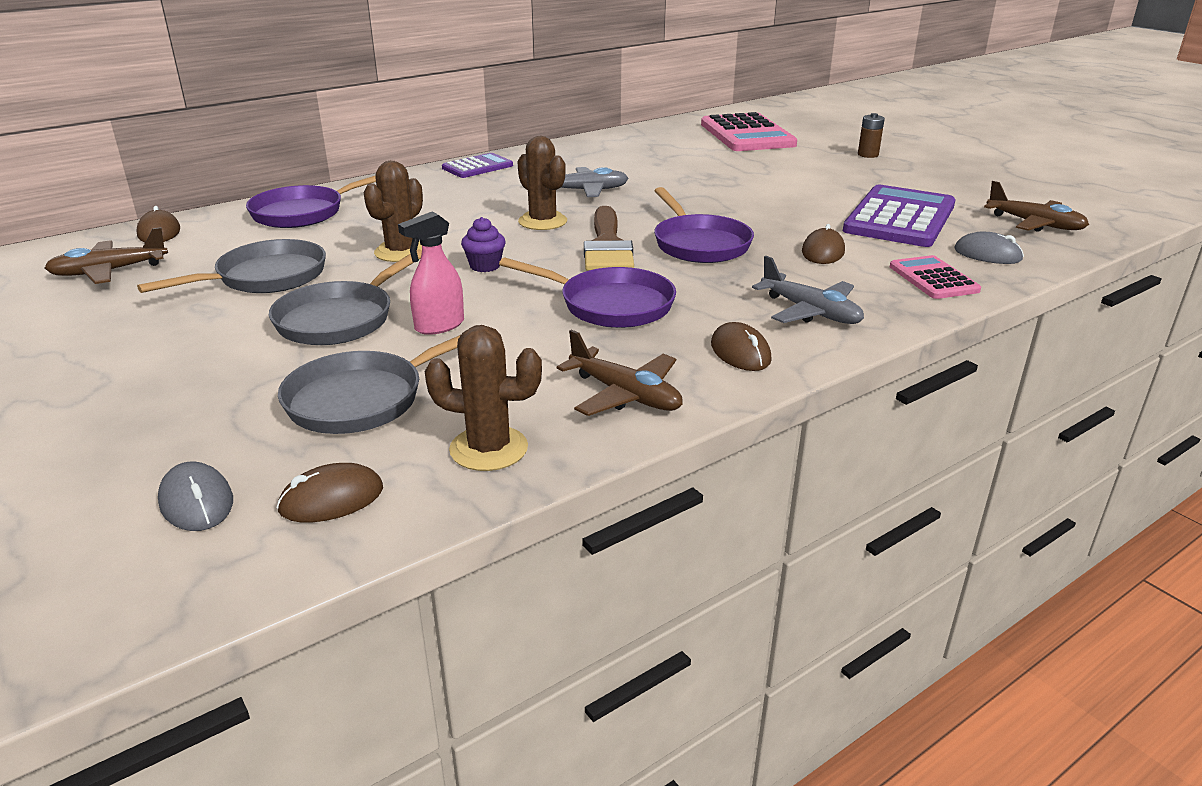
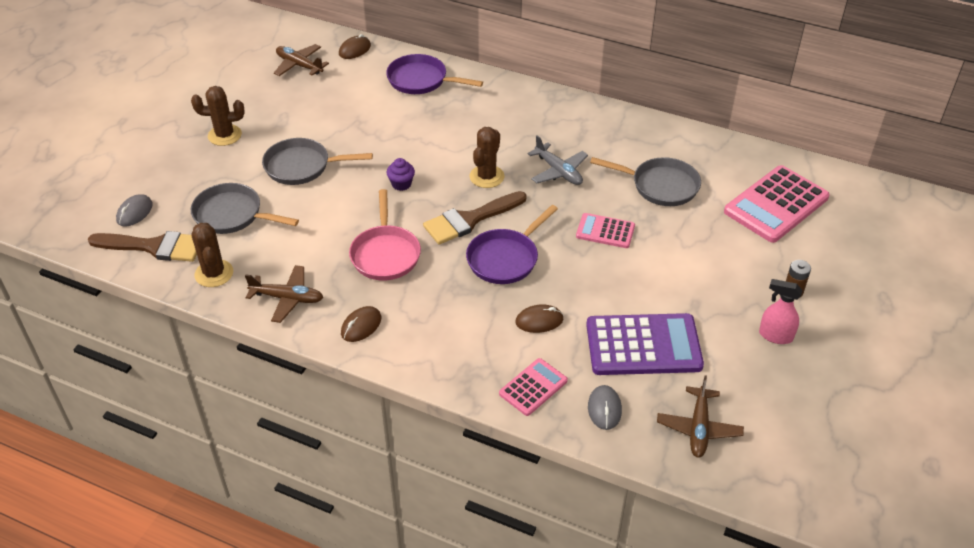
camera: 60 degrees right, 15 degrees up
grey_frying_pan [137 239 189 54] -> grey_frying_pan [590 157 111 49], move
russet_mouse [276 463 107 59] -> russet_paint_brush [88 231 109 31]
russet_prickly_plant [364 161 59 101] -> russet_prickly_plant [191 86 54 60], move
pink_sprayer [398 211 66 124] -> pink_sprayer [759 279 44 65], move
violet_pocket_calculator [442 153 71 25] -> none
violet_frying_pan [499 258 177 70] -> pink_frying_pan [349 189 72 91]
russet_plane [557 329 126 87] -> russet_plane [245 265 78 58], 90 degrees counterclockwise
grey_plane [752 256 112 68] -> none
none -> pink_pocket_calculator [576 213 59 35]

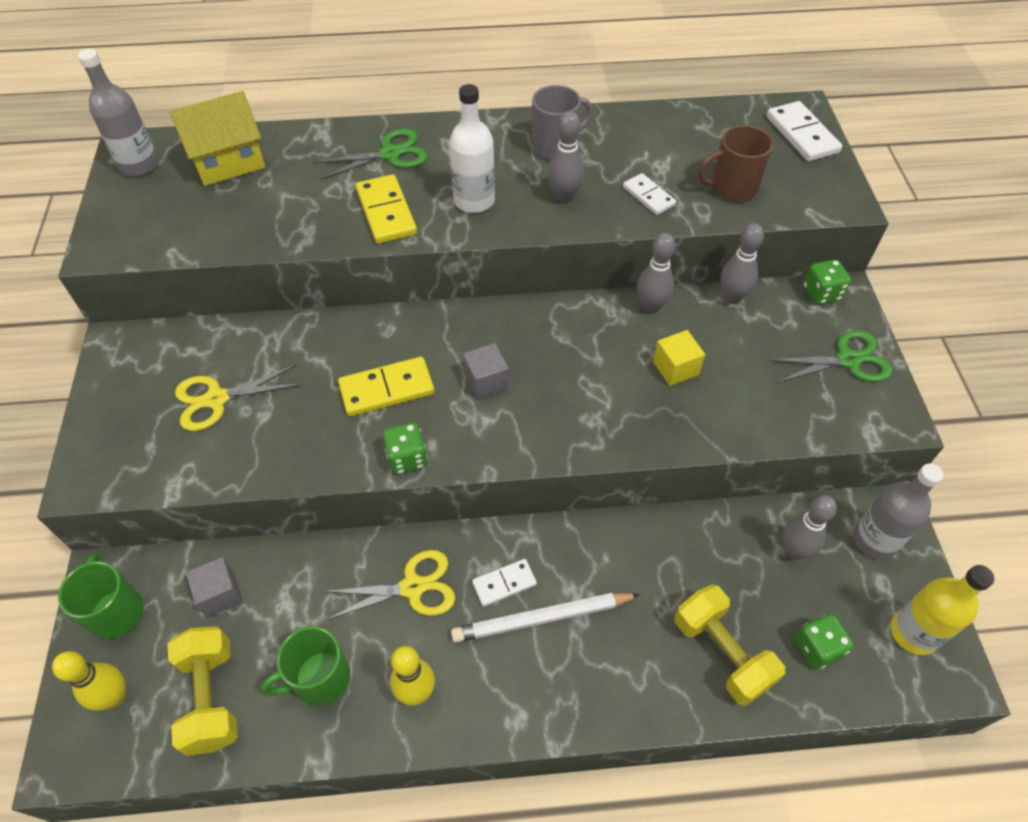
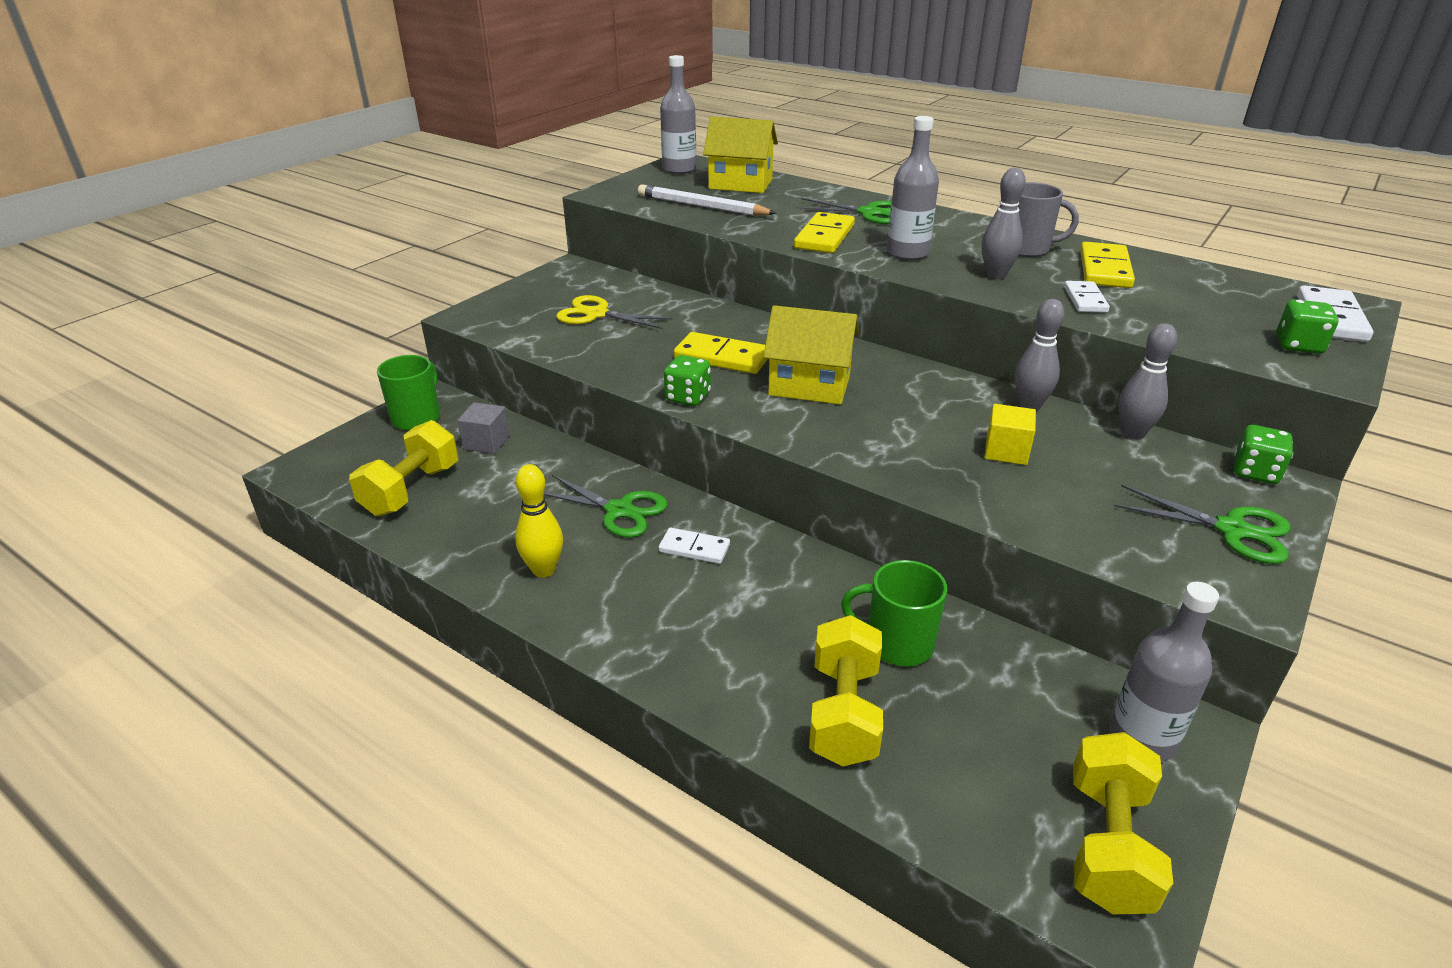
camera: 40 degrees right, 20 degrees down
golden_bowling_pin [52 651 74 60] -> none
emerald_coffee_mug [261 626 89 80] -> emerald_coffee_mug [841 560 106 106], move
golden_pair_of_scissors [323 550 133 70] -> emerald_pair_of_scissors [544 475 124 63]
pure_white_drink_bottle [449 84 46 129] -> grey_drink_bottle [887 116 52 144]
pure_white_wooden_pencil [451 593 189 50] -> pure_white_wooden_pencil [638 184 139 32], move
grey_solid_cube [463 343 46 56] -> golden_house [763 305 96 99]
russet_coffee_mug [698 125 76 77] -> none
grey_bowling_pin [782 495 55 65] -> none
emerald_dice [794 614 59 56] -> emerald_dice [1276 299 63 55], move
golden_drink_bottle [891 565 104 90] -> golden_hand_weight [1073 732 100 182]
none -> golden_domino_tile [1080 242 55 46]

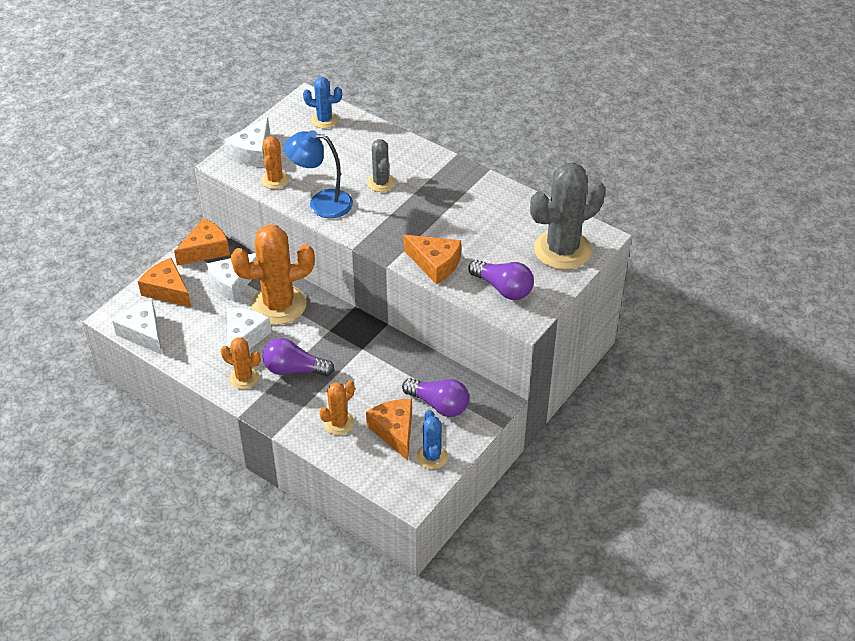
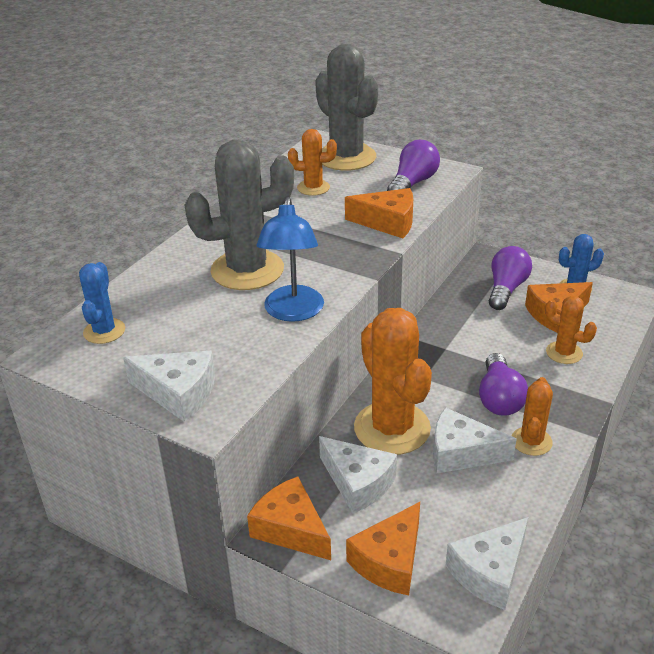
camera: 95 degrees left, 10 degrees down
orange-coloured_prickly_plant [261 136 28 53] -> orange-coloured_prickly_plant [288 129 49 67], move
grey_prickly_plant [367 139 28 53] -> grey_prickly_plant [185 140 109 150], x1.93
orange-coloured_piece_of_cheese [403 235 58 50] -> orange-coloured_piece_of_cheese [345 188 68 50], 75 degrees clockwise

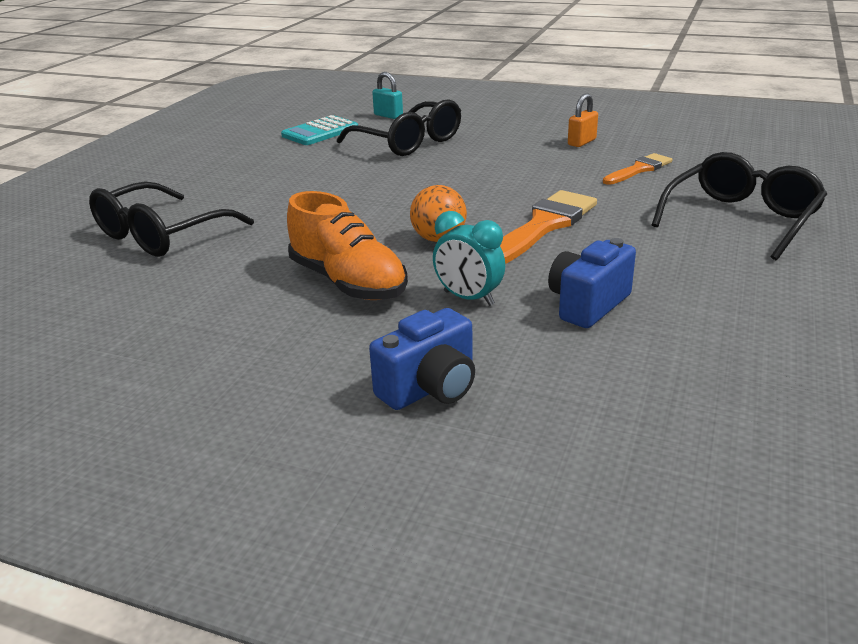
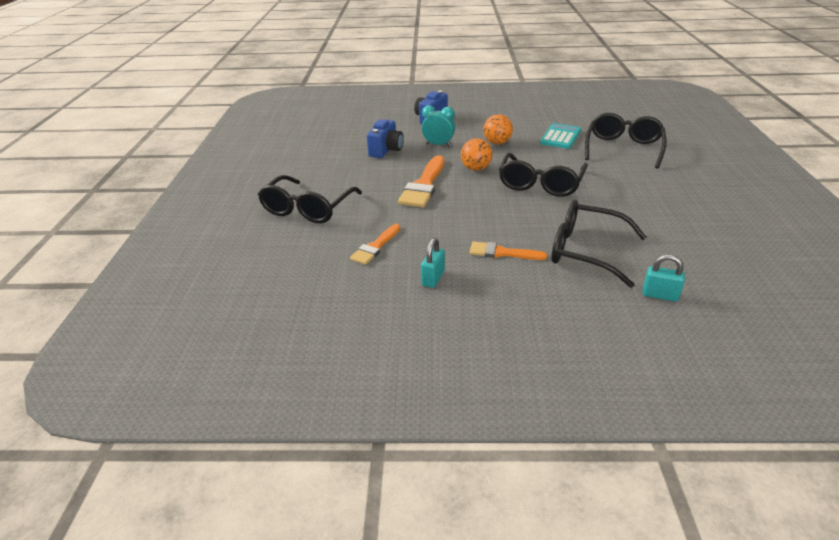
camera: 160 degrees right, 5 degrees up
turquoise_pocket_calculator [281 115 77 30] -> turquoise_pocket_calculator [540 123 41 26], move
orange-coloured_shoe [287 191 121 109] -> orange-coloured_ball [483 114 30 30]
orange-coloured_padlock [568 93 30 54] -> turquoise_padlock [421 238 24 50]
none -> orange-coloured_paint_brush [469 241 78 19]
none -> ebony_glasses [499 153 89 44]

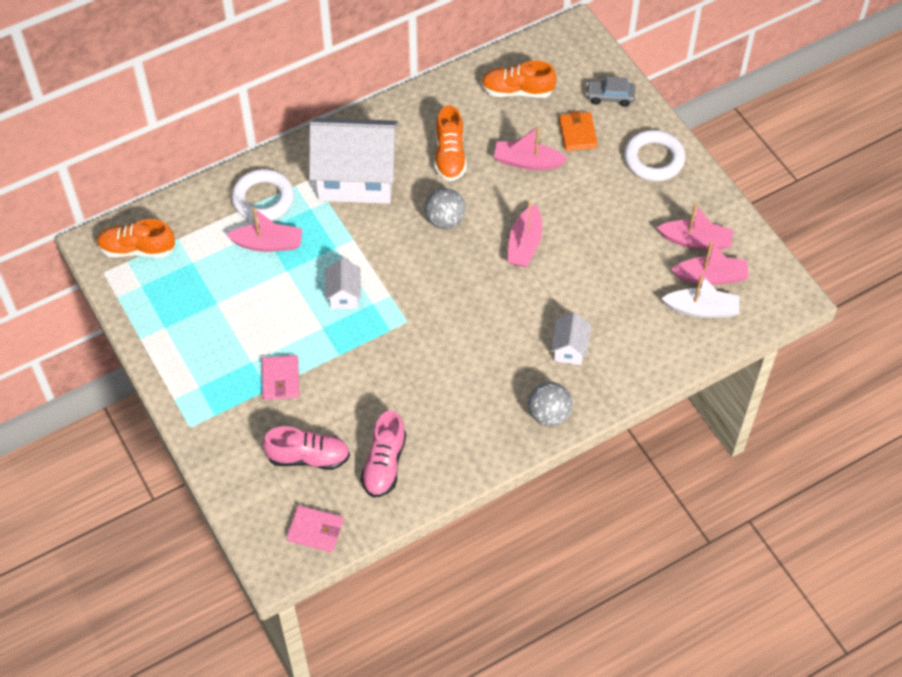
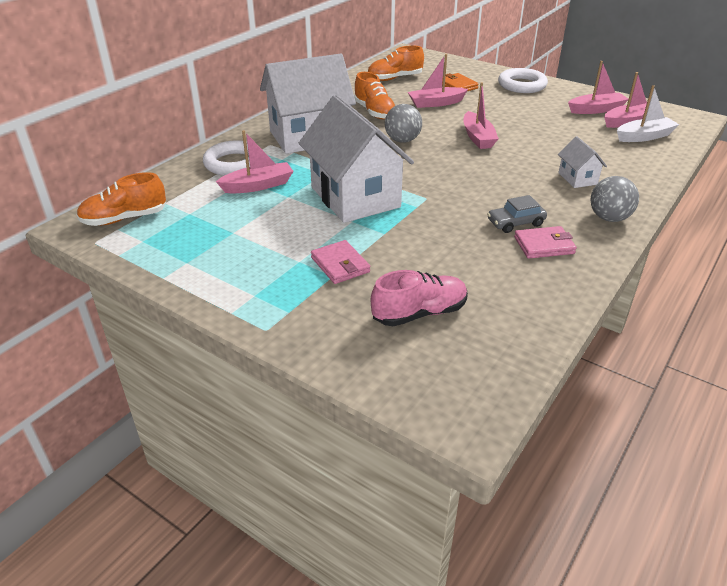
camera: 25 degrees left, 20 degrees down
pink_card_wallet [286 505 58 47] -> pink_card_wallet [514 226 63 33], move
pure_white_house [325 258 36 51] -> pure_white_house [299 95 115 128], x2.29
pink_shoe [361 411 45 86] -> none
grey_toy_car [586 77 49 30] -> grey_toy_car [487 195 60 38], move

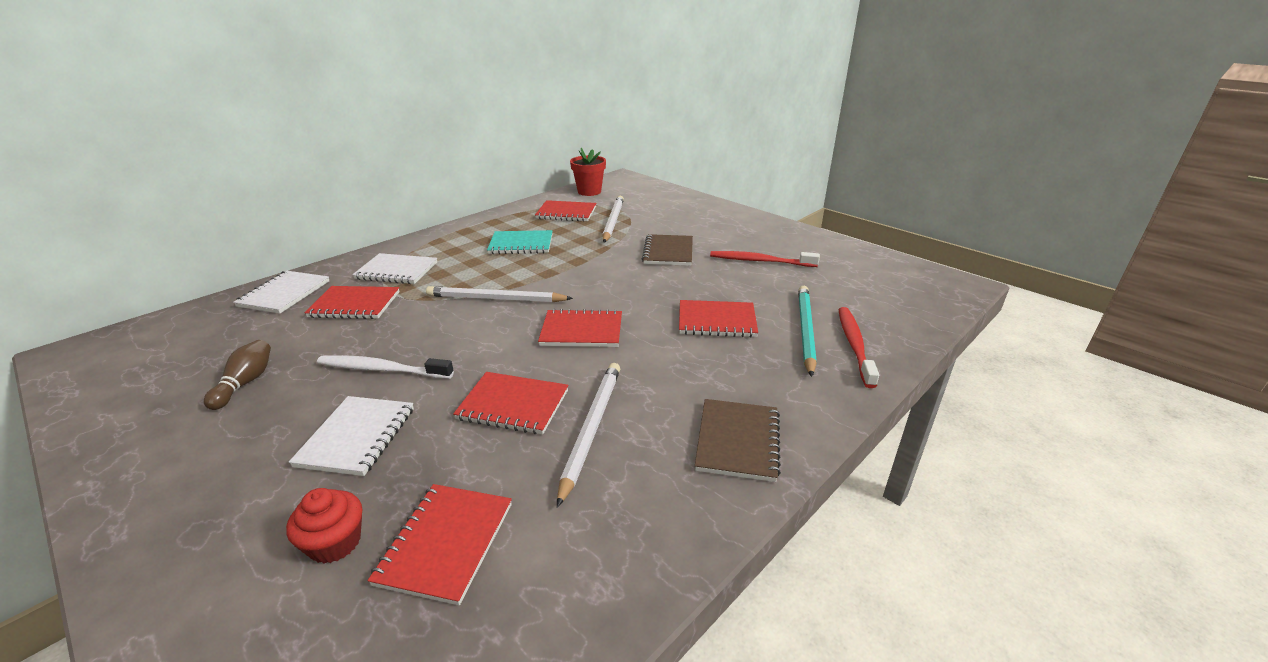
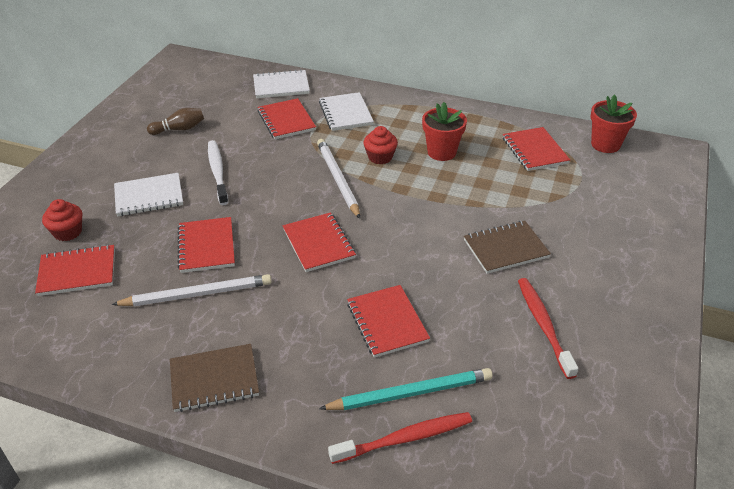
camera: 65 degrees right, 10 degrees up
turquoise_exercise_book [487 230 66 24] -> red_flower_pot [422 102 45 59]
pure_white_wooden_pencil [602 196 22 46] -> none
none -> red_muffin [364 126 34 38]

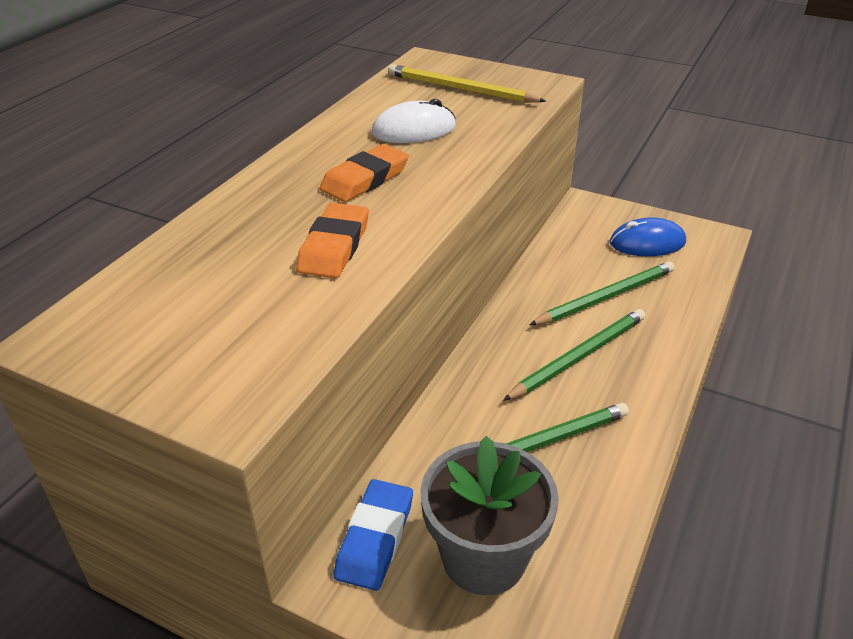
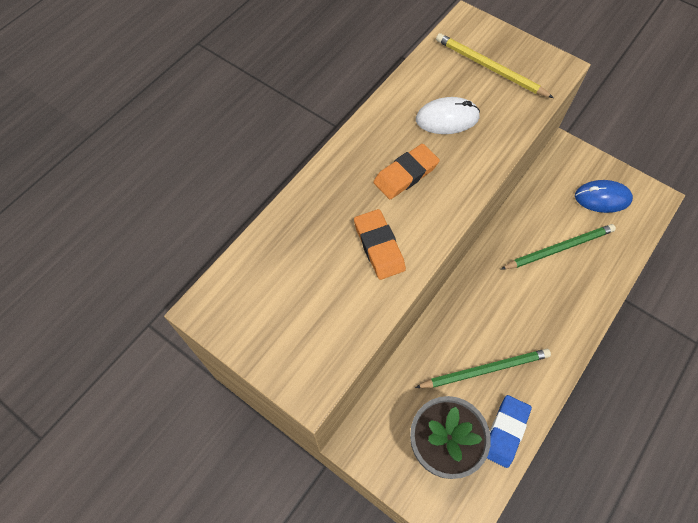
camera: 10 degrees right, 25 degrees up
orange-coloured_pencil_eraser [296 203 73 75] -> orange-coloured_pencil_eraser [354 209 52 71], 45 degrees counterclockwise
blue_pencil_eraser [334 479 79 112] -> blue_pencil_eraser [487 395 45 73], move
emerald_wooden_pencil [503 309 142 92] -> none

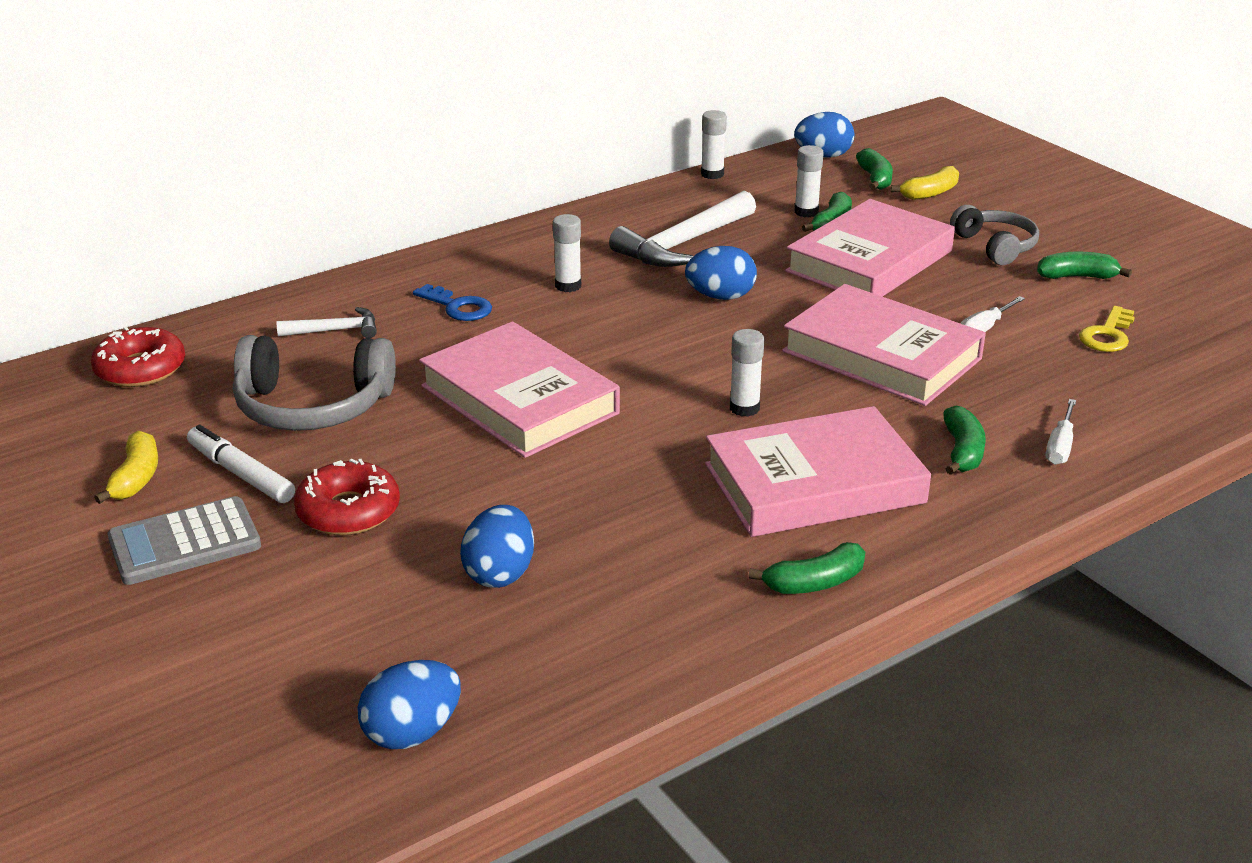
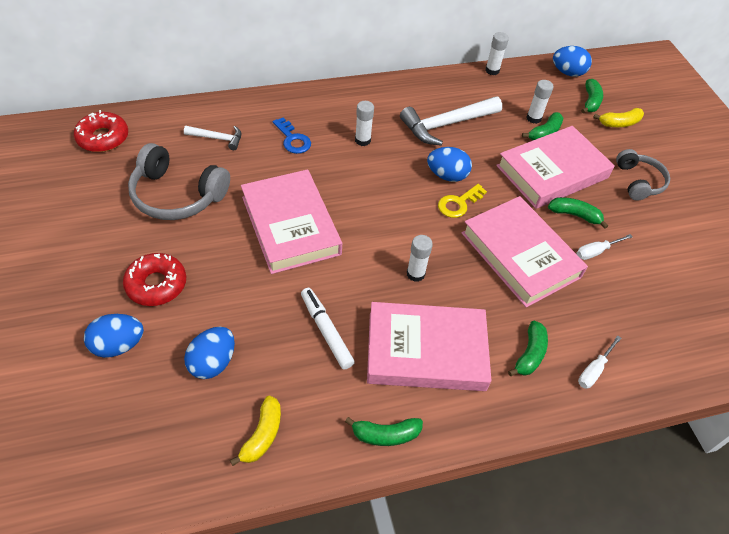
camera: 15 degrees right, 20 degrees up
golden_toy_banana [94 430 64 74] -> golden_toy_banana [230 396 51 70], move
grey_pocket_calculator [108 496 153 89] -> none
pure_white_felt_pen [187 425 108 78] -> pure_white_felt_pen [301 288 54 82], move
blue_egg [357 660 104 89] -> blue_egg [84 314 60 44], move
emerald_toy_banana [1037 251 95 28] -> emerald_toy_banana [548 197 60 32], move
golden_latchkey [1079 306 56 46] -> golden_latchkey [438 184 49 34], move

